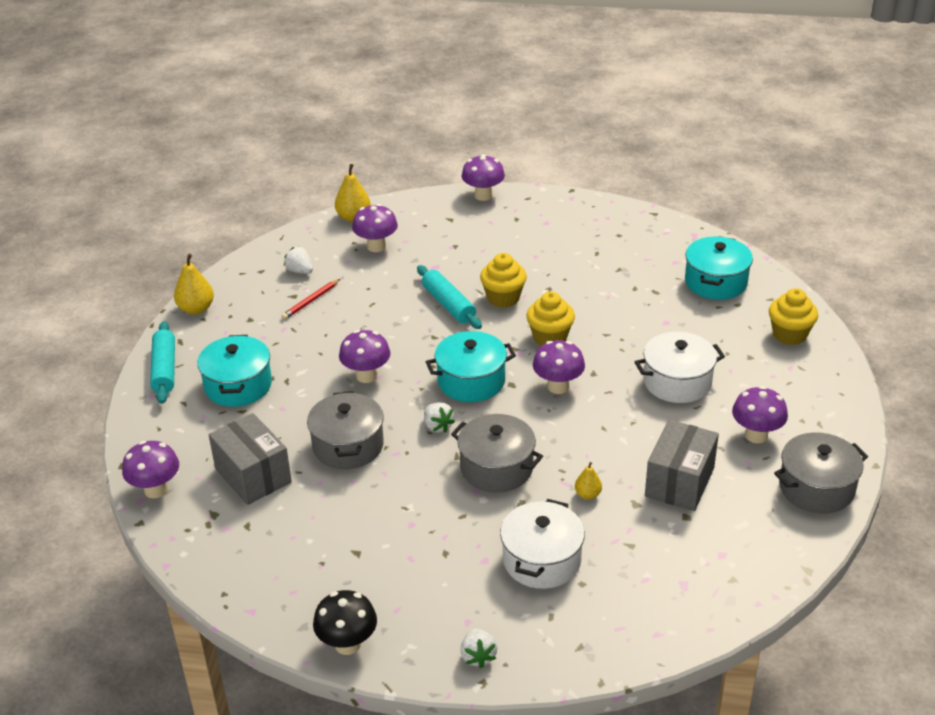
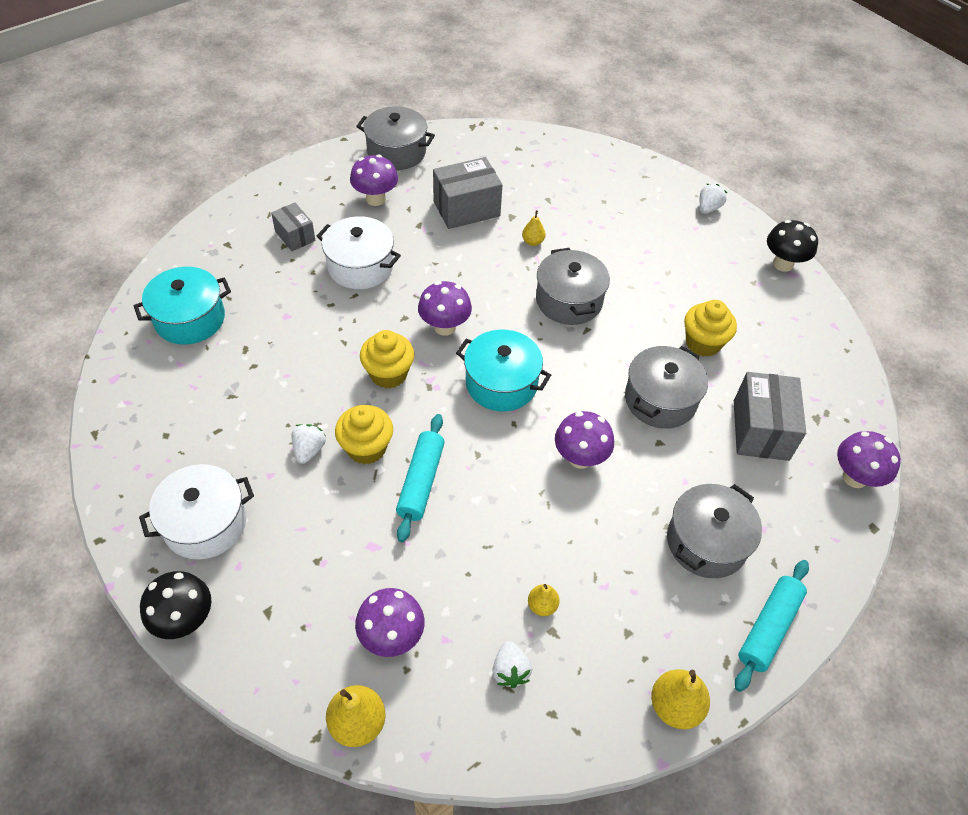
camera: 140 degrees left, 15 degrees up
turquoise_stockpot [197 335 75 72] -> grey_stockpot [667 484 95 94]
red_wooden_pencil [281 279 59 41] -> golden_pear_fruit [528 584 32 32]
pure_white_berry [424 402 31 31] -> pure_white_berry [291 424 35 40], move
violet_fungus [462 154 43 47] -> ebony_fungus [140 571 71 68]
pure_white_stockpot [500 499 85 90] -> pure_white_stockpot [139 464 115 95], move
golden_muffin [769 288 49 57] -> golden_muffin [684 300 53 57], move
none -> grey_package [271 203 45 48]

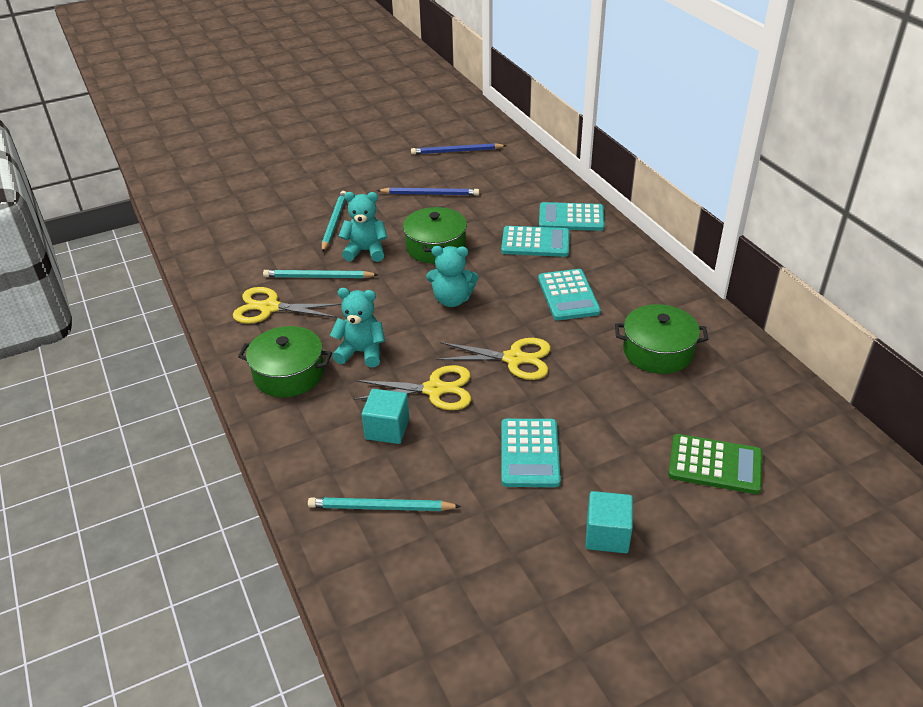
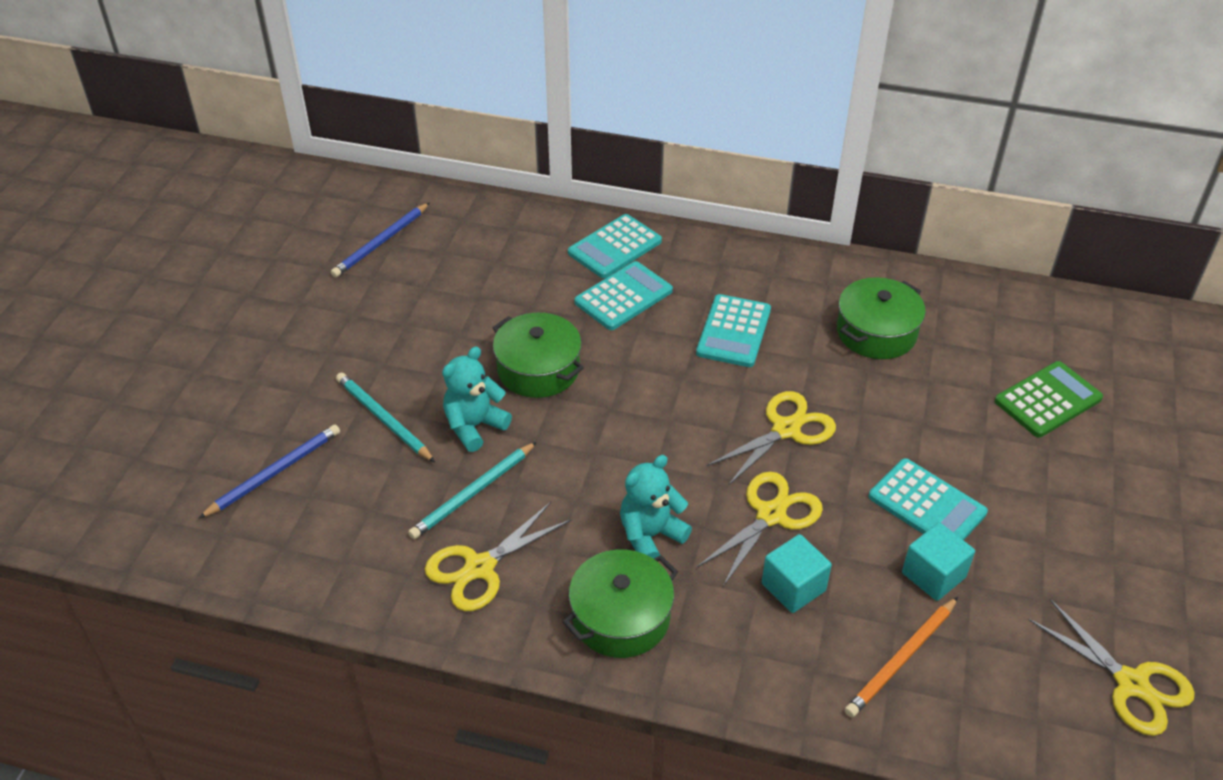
camera: 50 degrees left, 5 degrees up
turquoise_wooden_pencil [308 497 153 14] -> orange-coloured_wooden_pencil [845 597 113 120]
blue_wooden_pencil [377 187 102 9] -> blue_wooden_pencil [198 425 142 94], move
turquoise_teddy [426 246 52 61] -> none
turquoise_pocket_calculator [538 269 63 51] -> turquoise_pocket_calculator [696 294 75 73], 75 degrees clockwise
turquoise_solid_cube [586 491 47 62] -> turquoise_solid_cube [902 522 73 79], move
none -> golden_pair_of_scissors [1028 599 167 137]

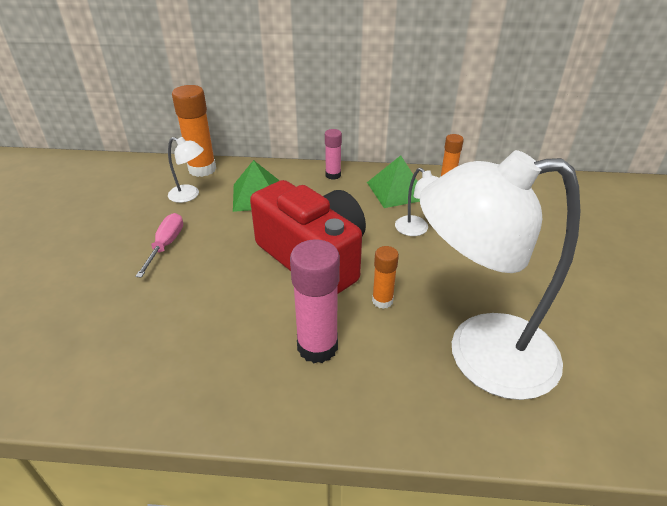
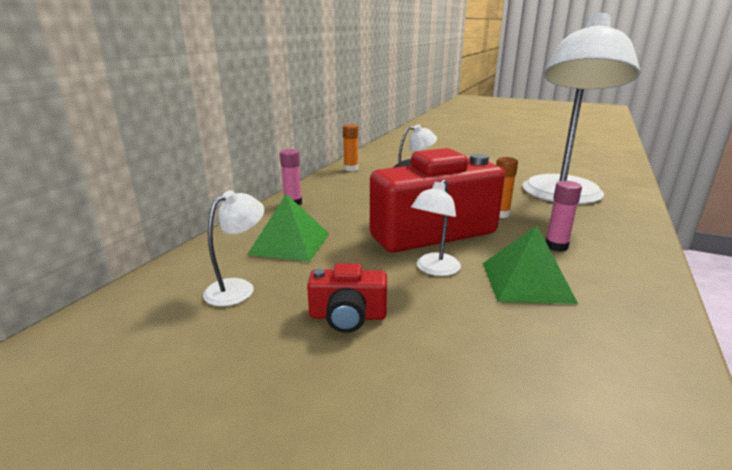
camera: 70 degrees left, 15 degrees down
pink_screwdriver [135 213 48 65] -> red_photo_camera [307 263 80 70]
orange-coloured_stick_of_glue [172 85 44 92] -> none
pink_stick_of_glue [290 240 50 123] -> pink_stick_of_glue [546 181 36 71], x0.57
emerald_solid_pyramid [367 155 53 53] -> emerald_solid_pyramid [483 226 95 78], move
none -> pure_white_reading_lamp [411 179 50 97]

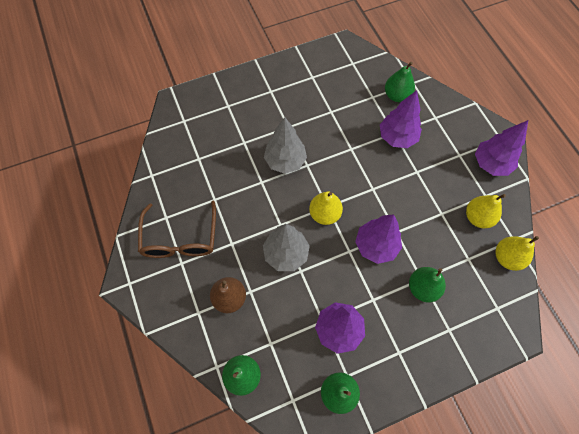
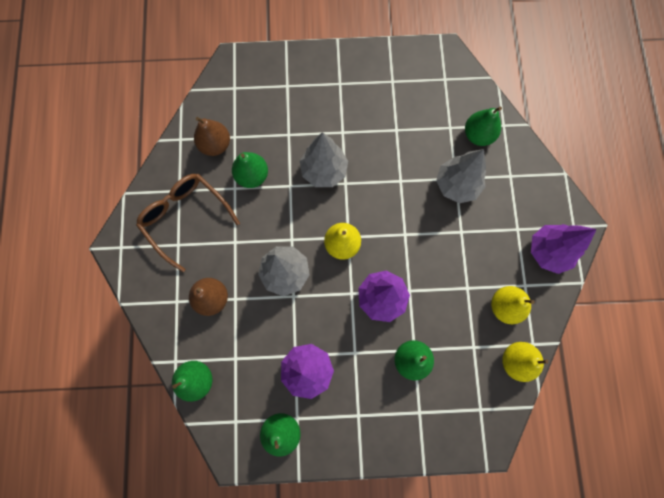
camera: 20 degrees right, 10 degrees up
russet_glasses [138 201 78 57] -> russet_glasses [136 174 104 98], 120 degrees clockwise
violet_toy_tree [380 90 42 58] -> grey_toy_tree [436 149 50 54]
none -> russet_pear_fruit [194 117 36 39]
none -> emerald_pear_fruit [232 152 36 36]

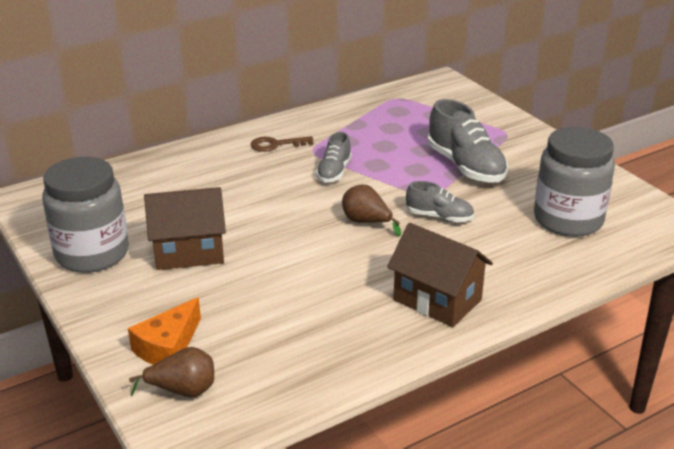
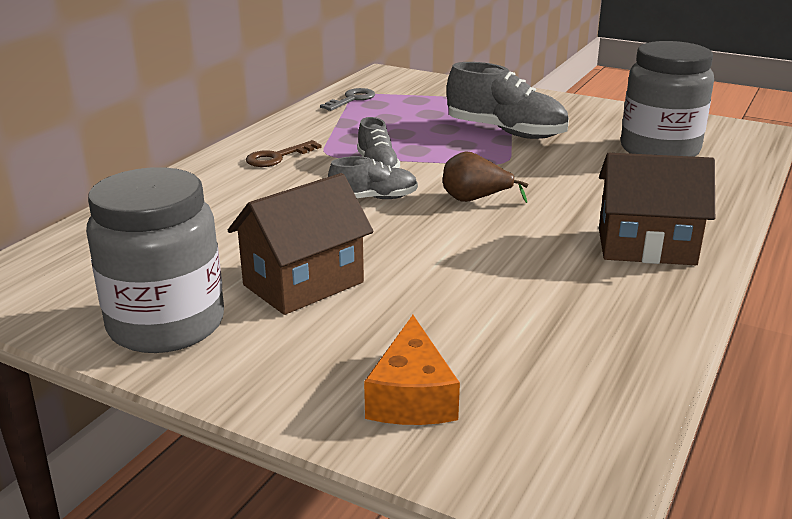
camera: 30 degrees left, 5 degrees down
russet_pear_fruit [129 347 85 50] -> none
grey_shoe [406 181 68 41] -> grey_shoe [328 156 90 43], move
none -> grey_latchkey [320 88 55 23]

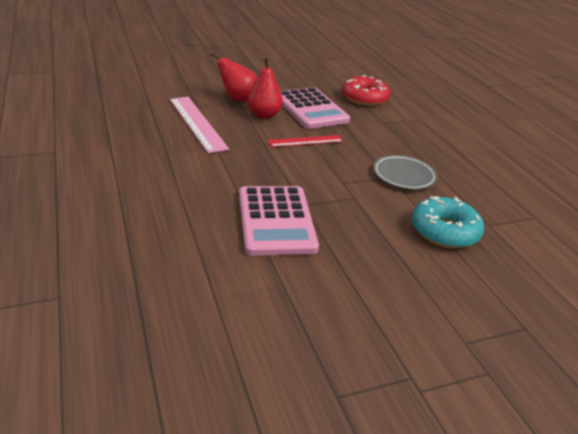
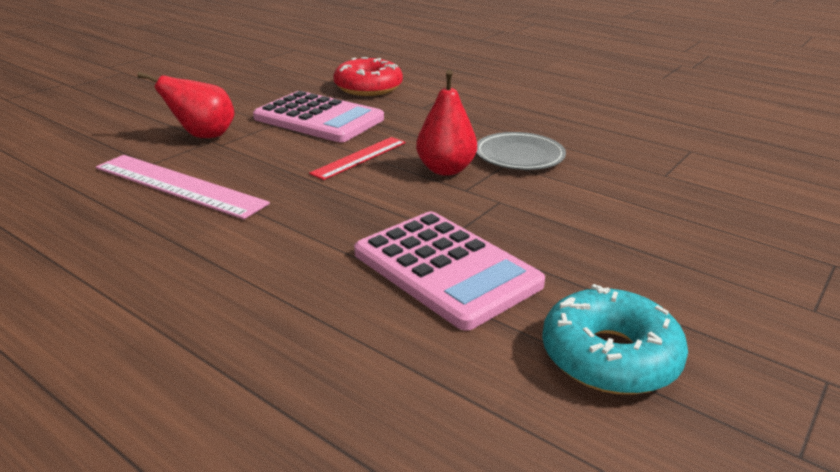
camera: 30 degrees left, 5 degrees down
red_pear_fruit [247 57 36 62] -> red_pear_fruit [416 70 61 106], move
turquoise_donut [412 196 72 52] -> turquoise_donut [542 284 146 111], move

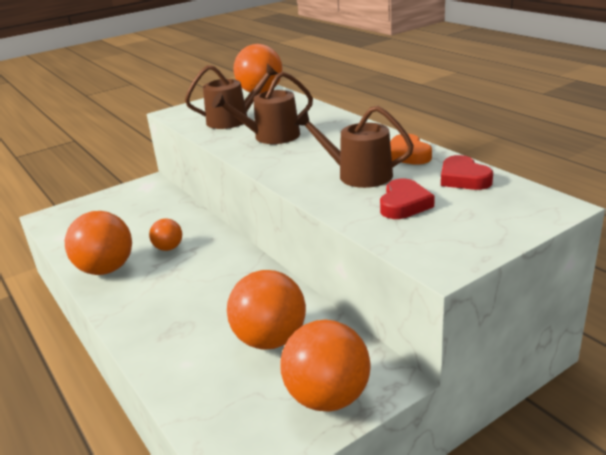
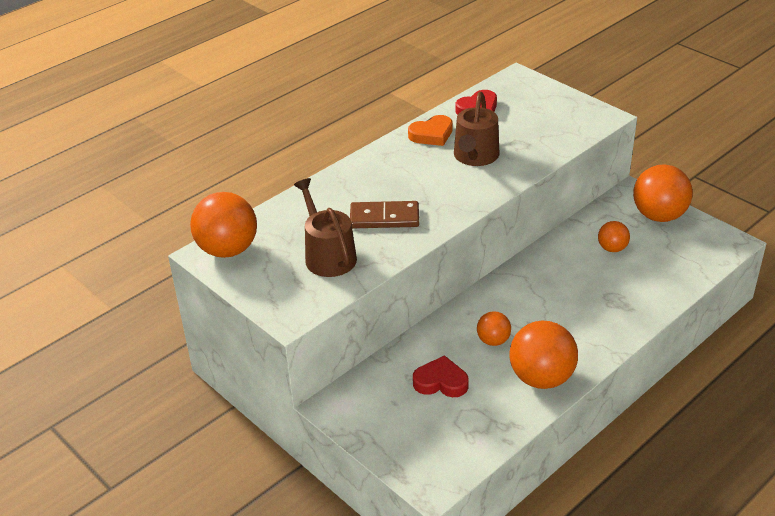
camera: 100 degrees left, 10 degrees up
russet_watering_can [212 72 101 72] -> russet_domino_tile [350 201 69 27]
orange-coloured_ball [227 270 79 80] -> orange-coloured_ball [598 221 32 31], x0.53
red_heart_shape [380 179 55 40] -> red_heart_shape [413 355 56 42], move

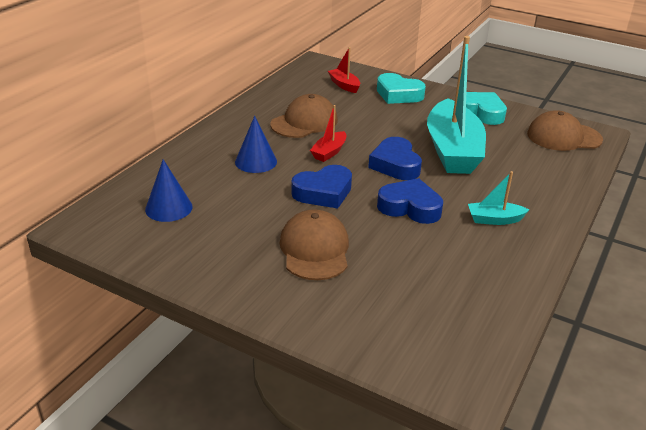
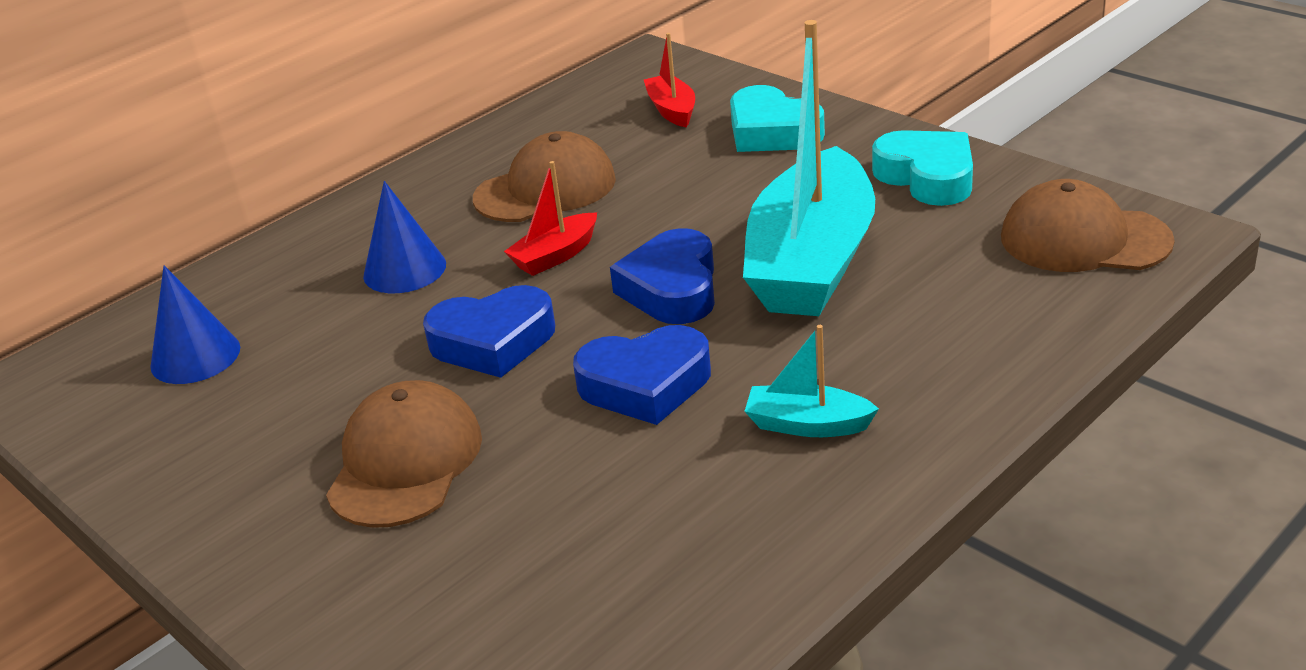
camera: 20 degrees right, 0 degrees up
blue_heart_shape [377 178 66 46] -> blue_heart_shape [573 325 138 100], 135 degrees clockwise

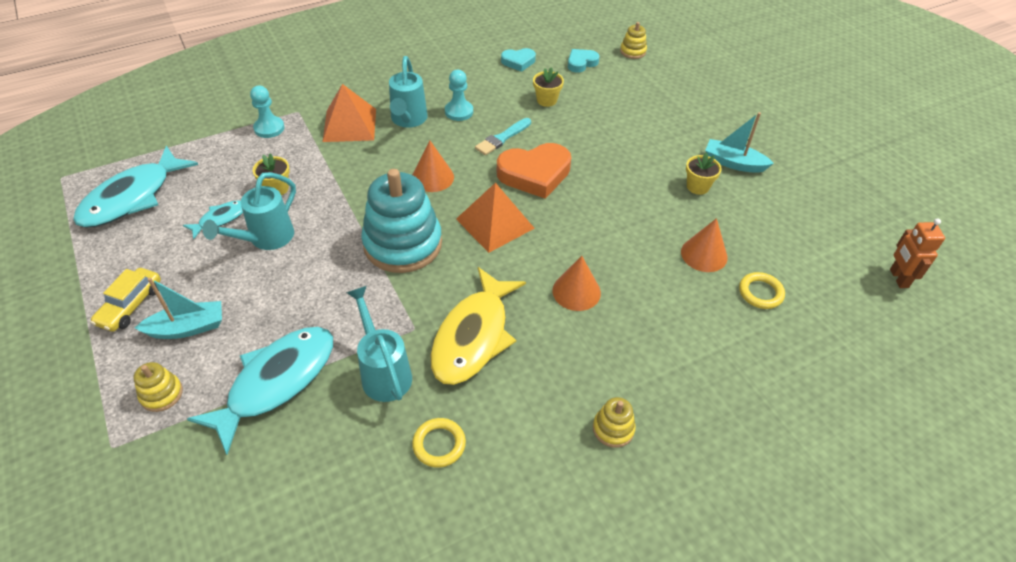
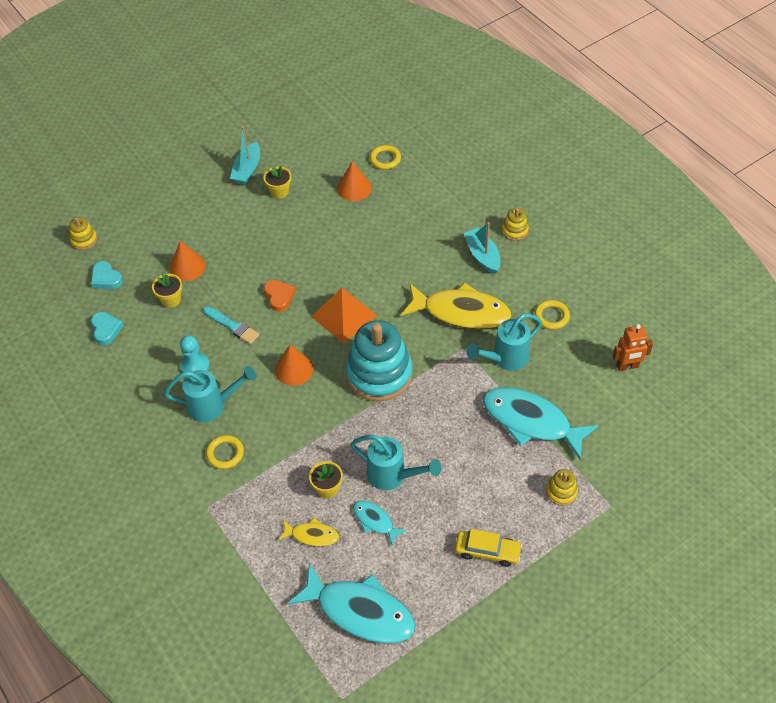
camera: 95 degrees left, 5 degrees up
turquoise_boat [135 278 87 61] -> turquoise_boat [464 222 36 52], move
turquoise_chess_pawn [250 86 35 52] -> none
orange-coloured_solid_pyramid [323 84 53 58] -> golden_ring [206 435 38 34]
orange-coloured_heart_shape [497 143 74 56] -> orange-coloured_heart_shape [264 280 32 32], x0.54
orange-coloured_solid_cone [553 256 48 55] -> orange-coloured_solid_cone [169 241 37 40], move
orange-coloured_robot_figure [890 218 55 70] -> orange-coloured_robot_figure [613 324 40 47], move
none -> golden_fish_figure [278 518 61 28]

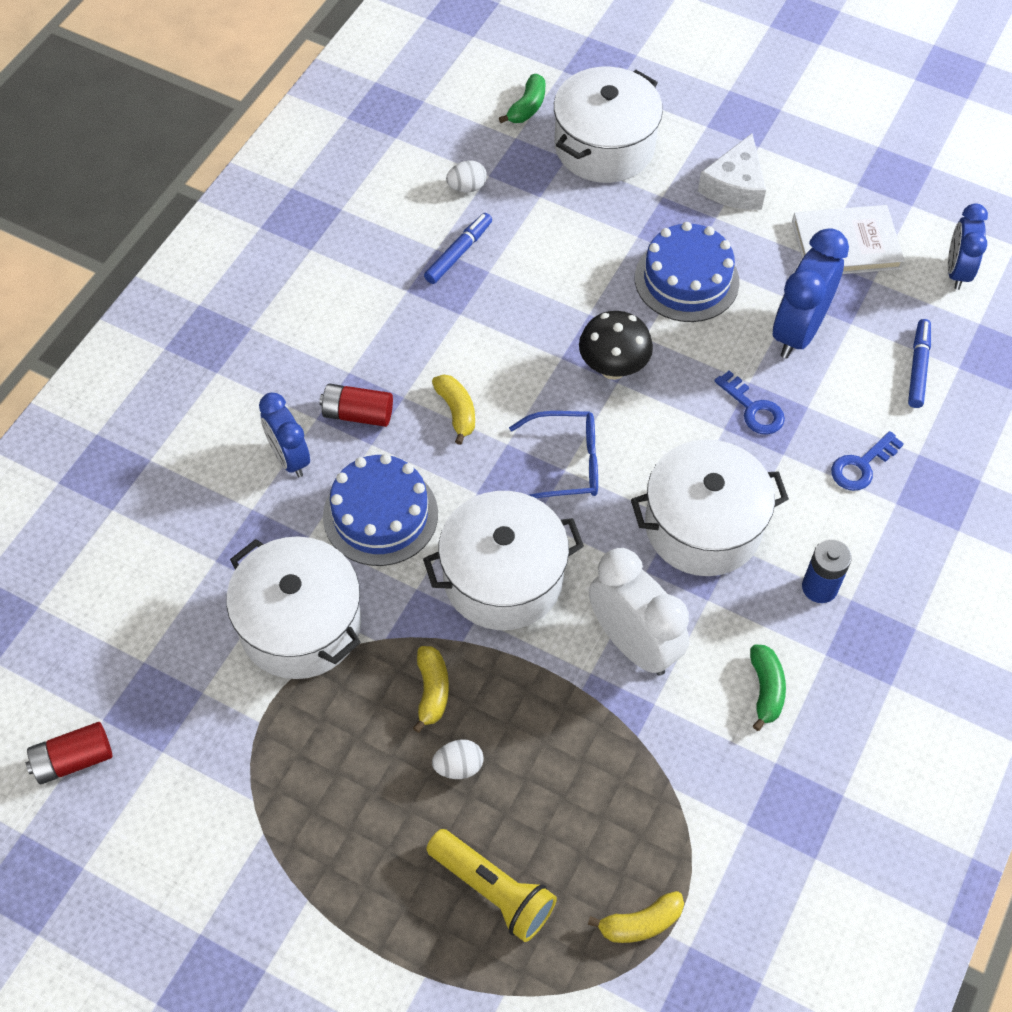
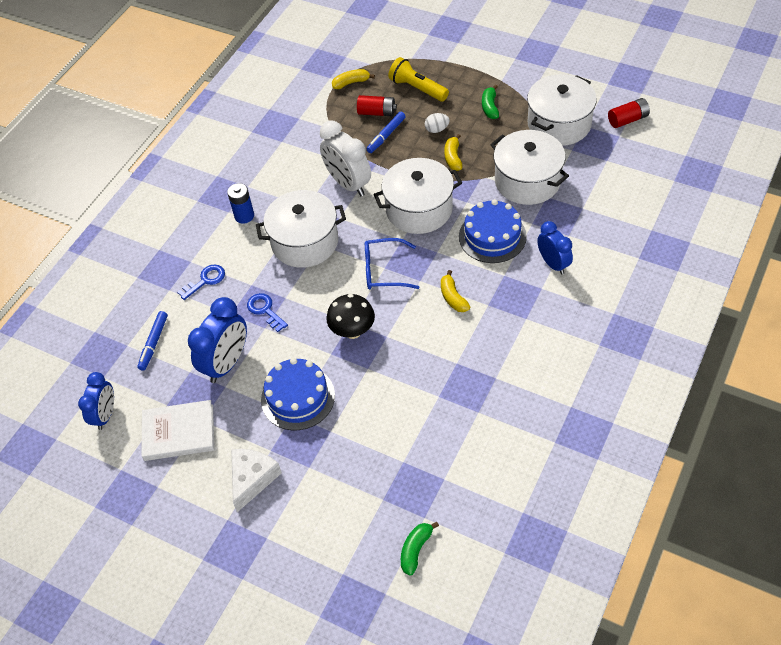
camera: 175 degrees left, 5 degrees down
red_battery [319 384 74 43] -> red_battery [357 95 40 21], move
blue_felt_pen [424 213 68 71] -> blue_felt_pen [367 112 39 41], move
pure_white_egg [446 160 41 32] -> none
pure_white_stockpot [554 67 109 116] -> pure_white_stockpot [527 74 70 72], move
emerald_toy_banana [750 645 36 86] -> emerald_toy_banana [482 85 17 34], move

